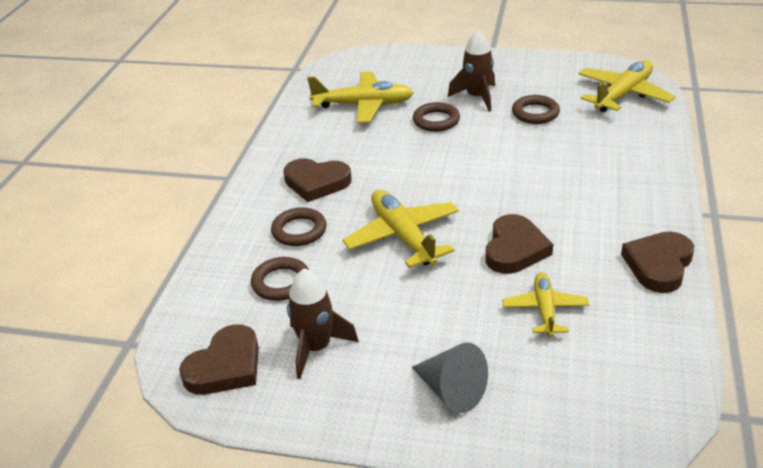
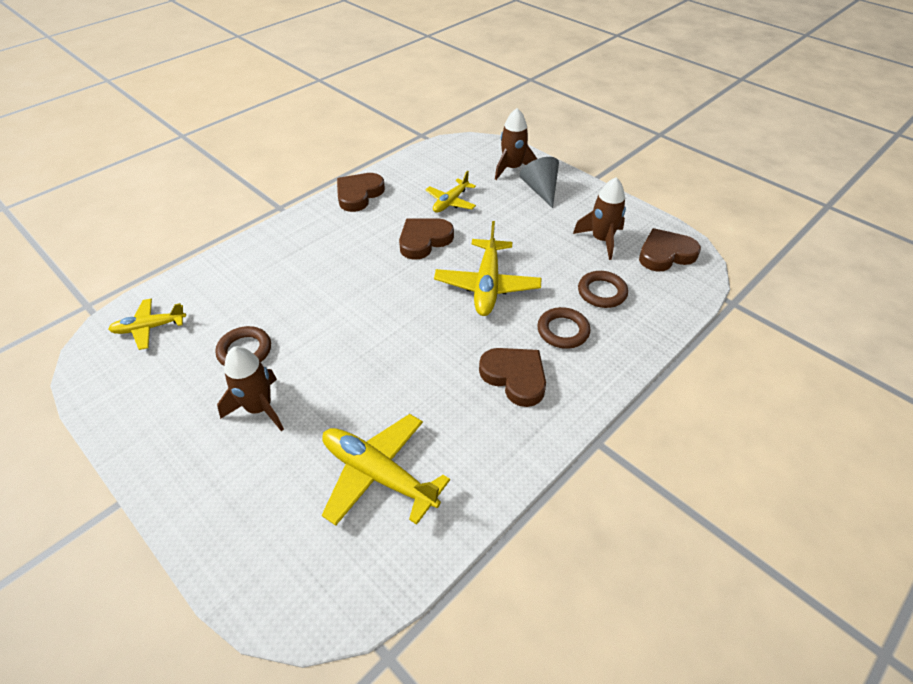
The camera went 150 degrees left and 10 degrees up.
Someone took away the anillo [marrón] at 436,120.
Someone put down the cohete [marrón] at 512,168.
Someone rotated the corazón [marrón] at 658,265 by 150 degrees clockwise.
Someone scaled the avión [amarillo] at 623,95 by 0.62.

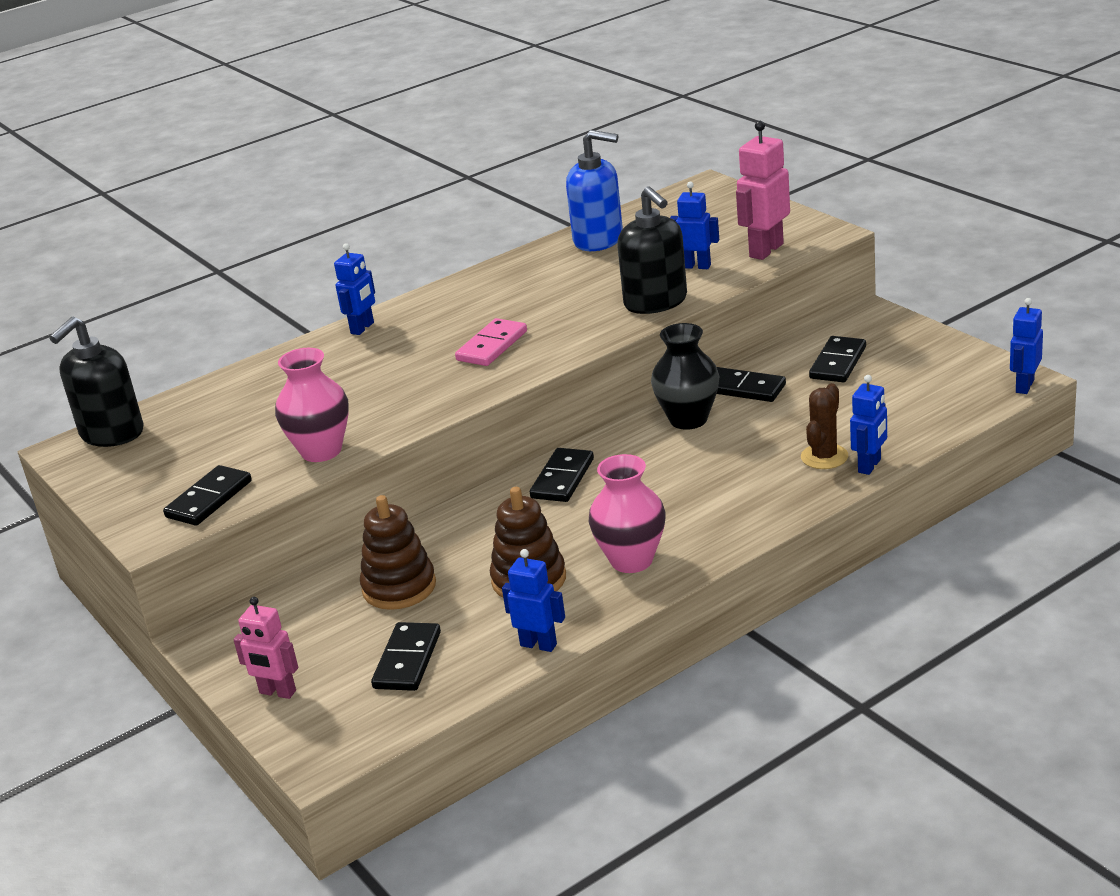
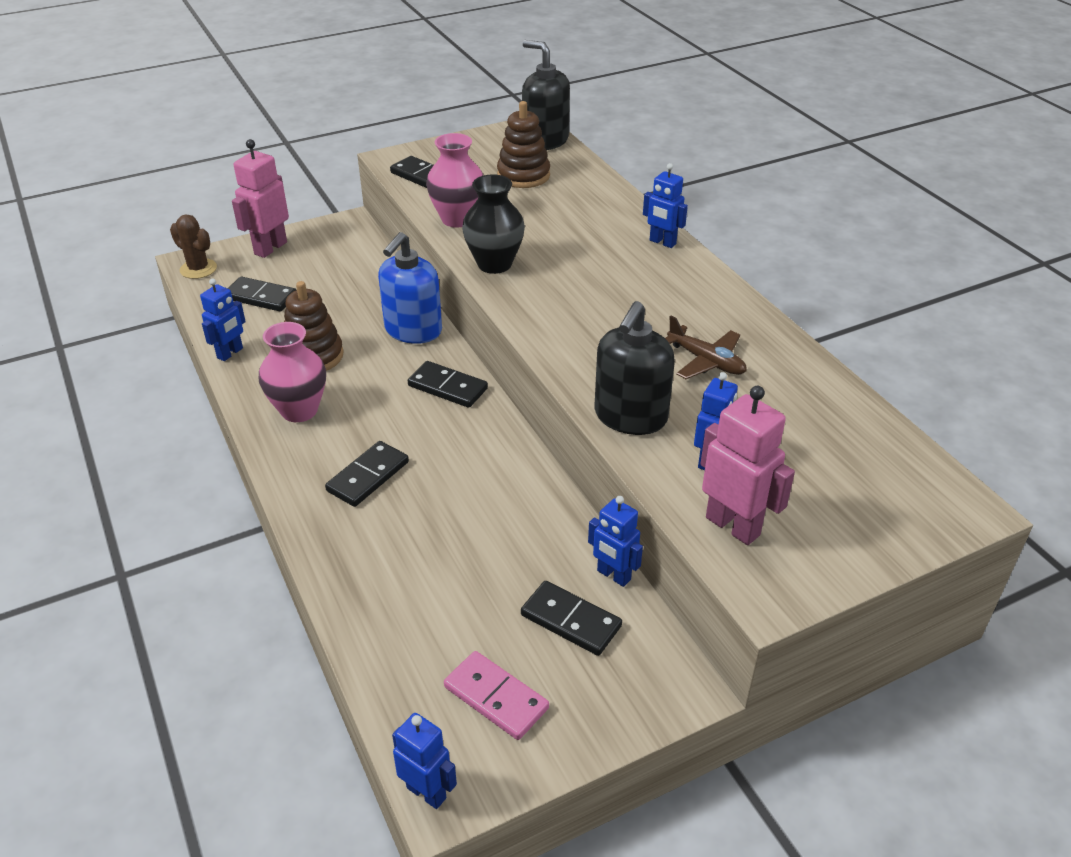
The camera went 95 degrees right and 10 degrees up.
Someone put down the avión [marrón] at 706,361.
Someone carried the juguete apilable [marrón] from 399,587 to 523,175.
Someone carried the ficha de dominó [rosa] from 492,346 to 496,698.
Someone carried the dispensador de jabón [azul] from 599,240 to 413,330.
Someone carried the florero [negro] from 688,419 to 494,264.
Someone carried the ficha de dominó [negro] from 744,388 to 368,476.
Someone carried the cactus [marrón] from 824,457 to 198,269.
Someone carried the robot [azul] from 870,466 to 613,575.
Someone rotated the dispensador de jabón [negro] at 656,302 by 45 degrees counterclockwise.
Someone scaled the robot [rosa] at 277,692 by 1.51.

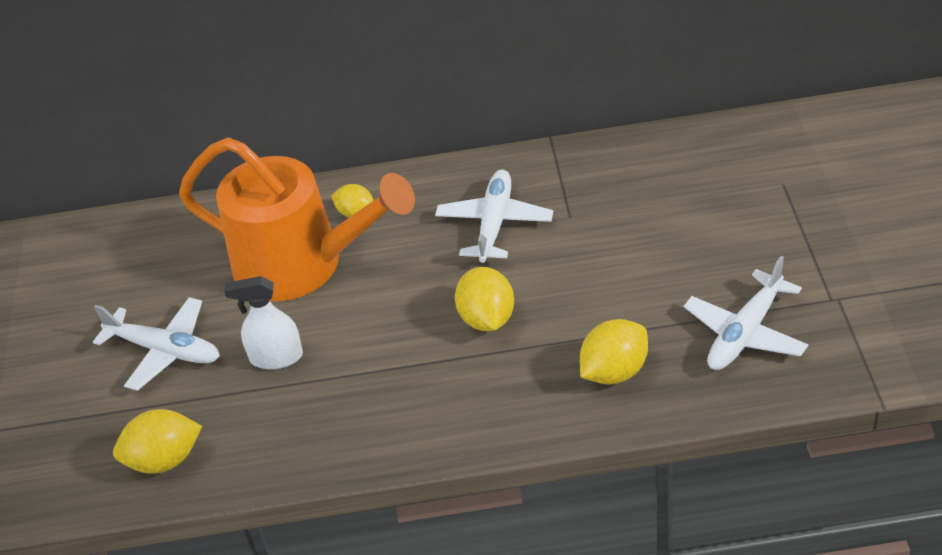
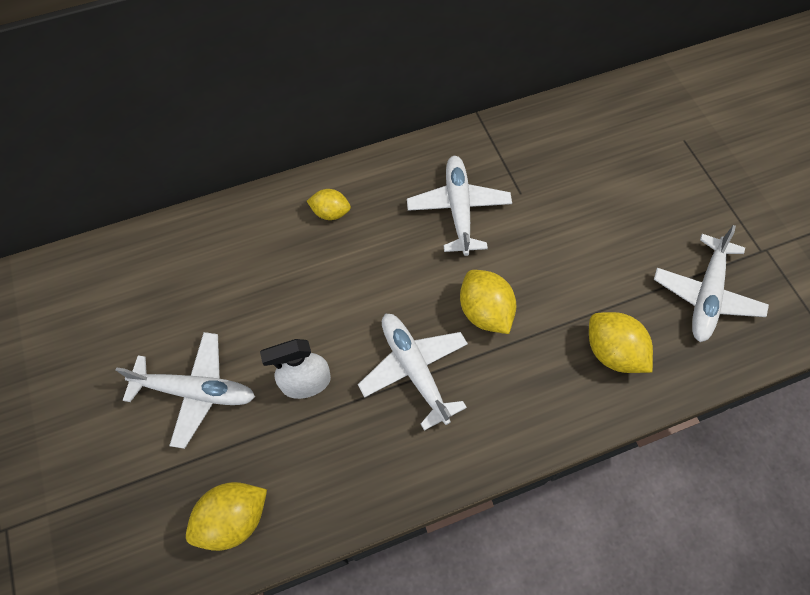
The camera went 20 degrees left and 20 degrees up.
Someone took away the regadera [naranja] at 301,264.
Someone put down the avión [blanco] at 414,370.
Someone rotated the limón [amarillo] at 614,372 by 75 degrees counterclockwise.

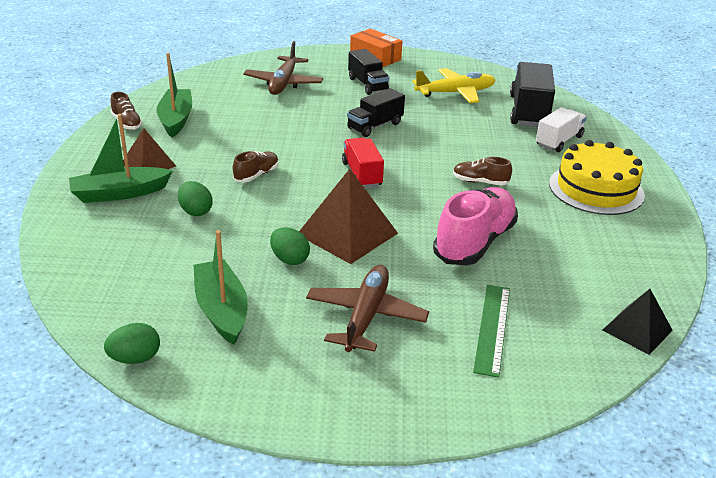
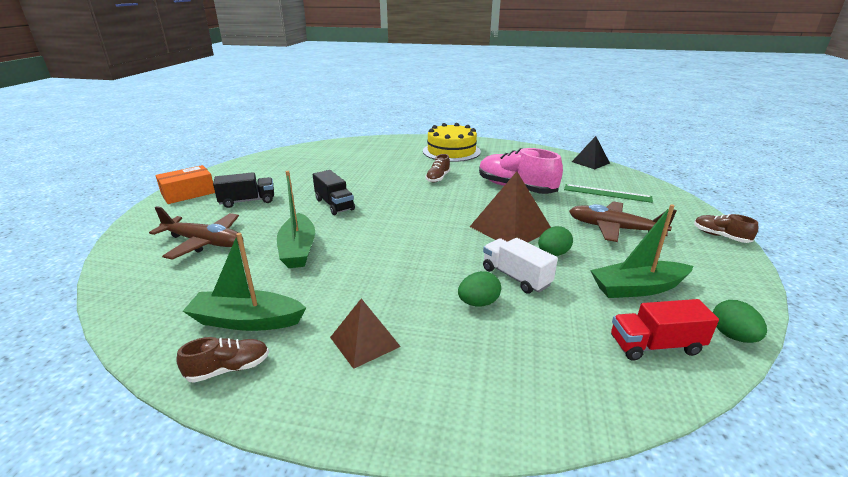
The camera went 80 degrees left and 5 degrees down.
Someone took away the avión [amarillo] at 455,93.
Someone took away the camión [negro] at 529,112.
Someone carried the barco [verde] from 119,193 to 298,249.
Someone carried the zapato [marrón] from 256,175 to 720,236.
Someone carried the camión [rojo] from 362,174 to 655,345.
Someone carried the camión [blanco] from 559,141 to 516,277.

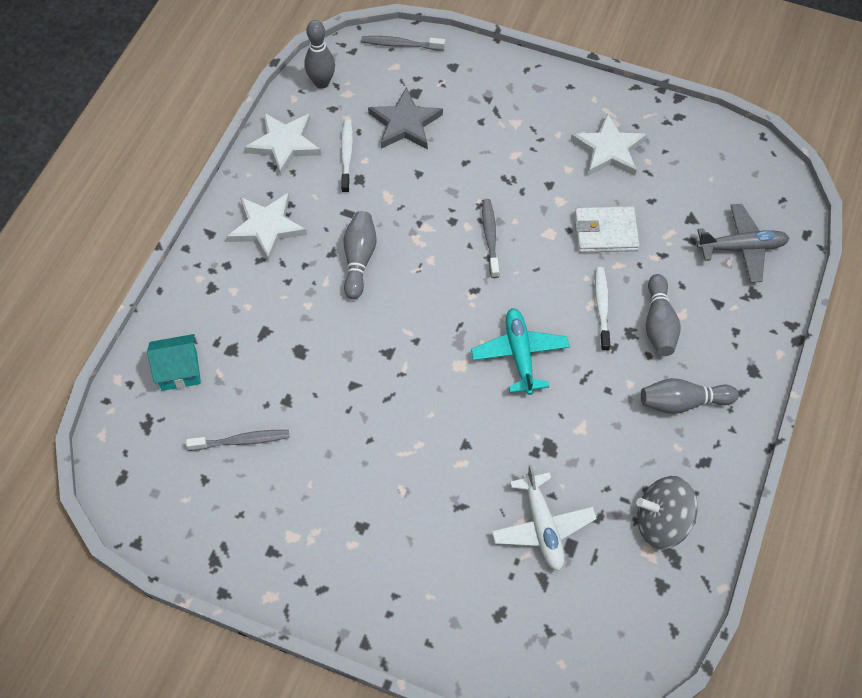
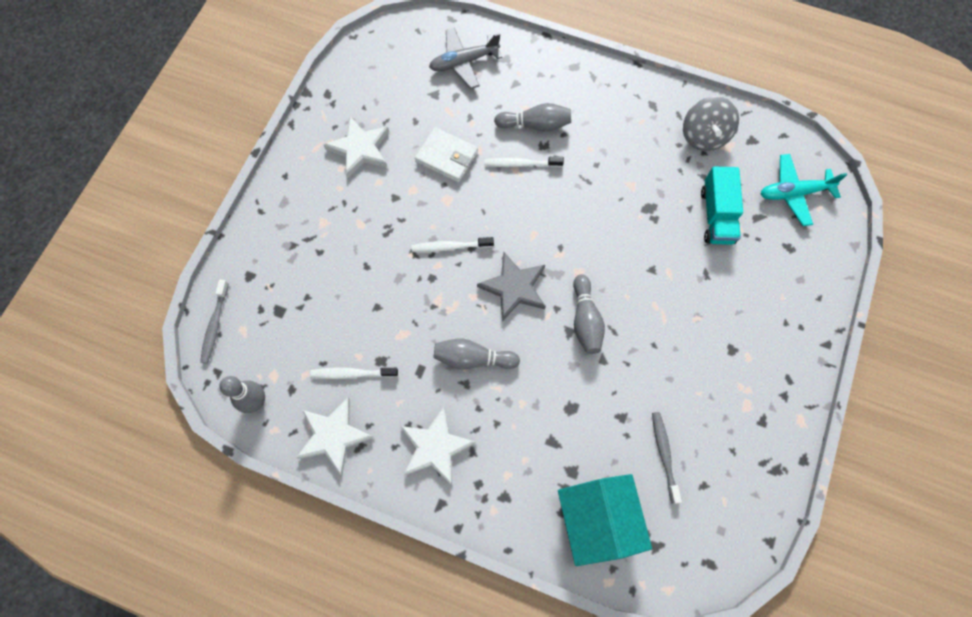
The camera went 90 degrees left and 10 degrees up.
Someone carried the estrella [gris] from 405,123 to 514,287.
Someone carried the avión [turquesa] from 519,354 to 794,193.
Someone carried the bolo [gris] from 683,402 to 585,320.
Someone swapped the avión [blanco] at 542,527 for the camión [turquesa] at 716,215.
Someone repainted the cepillo de dientes [gris] at 490,237, which became the cepillo de dientes [blanco] at 450,246.
Someone rotated the cartera [blanco] at 605,232 by 60 degrees counterclockwise.
Someone rotated the avión [gris] at 742,248 by 105 degrees counterclockwise.
Someone scaled the casa [turquesa] at 179,371 by 1.66.

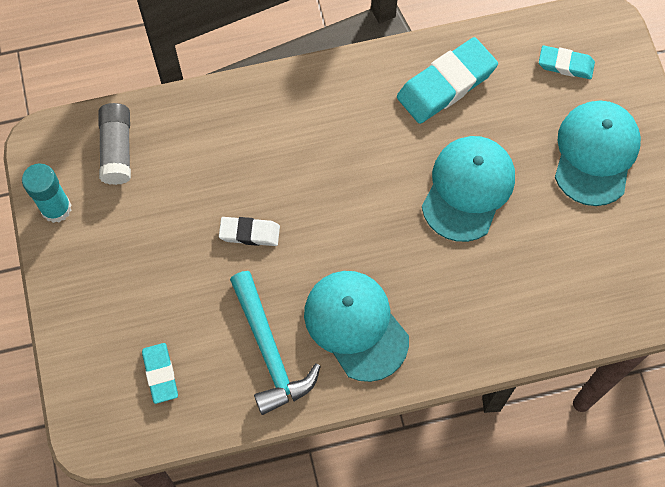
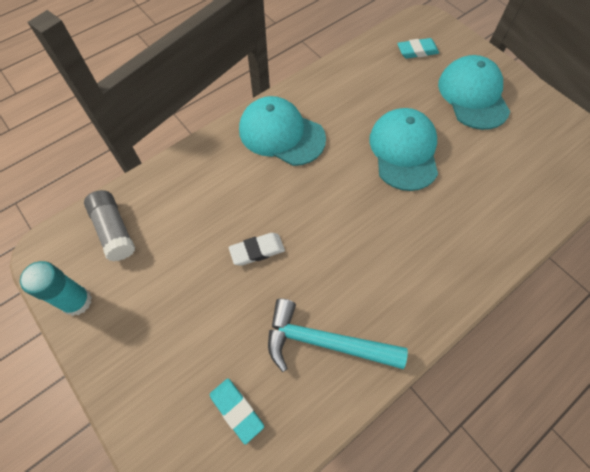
The camera went 25 degrees left and 5 degrees down.
Someone took away the goma de borrar [turquesa] at 446,84.
Someone carried the gorra [turquesa] from 356,325 to 281,134.
Someone rotated the martillo [turquesa] at 269,351 by 150 degrees clockwise.

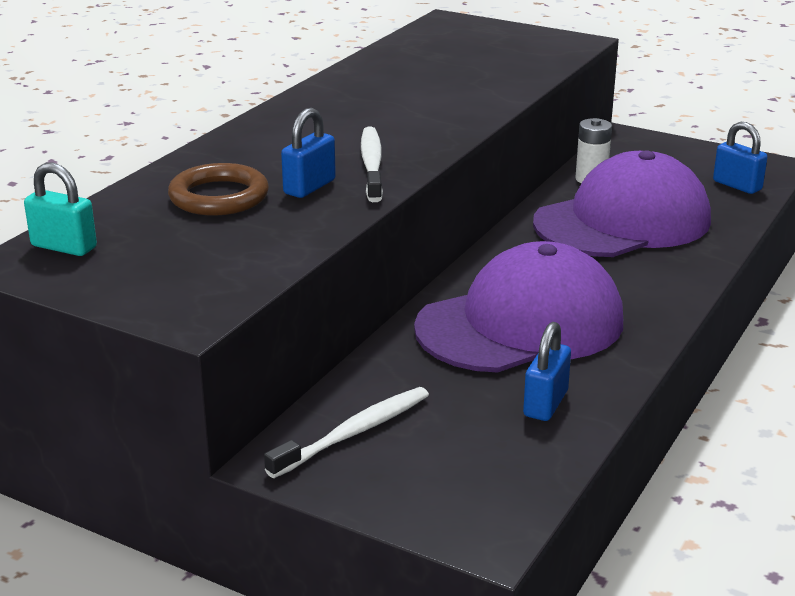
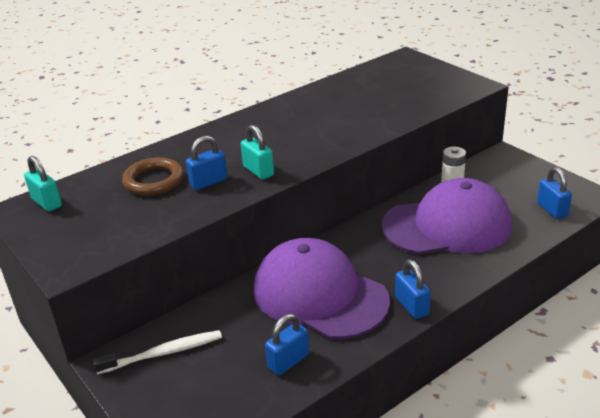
The camera went 25 degrees right and 5 degrees up.
Someone put down the candado [azul] at 411,306.
Someone swapped the cepillo de dientes [blanco] at 372,165 for the candado [turquesa] at 258,171.
Someone rotated the gorra [morado] at 520,324 by 135 degrees counterclockwise.

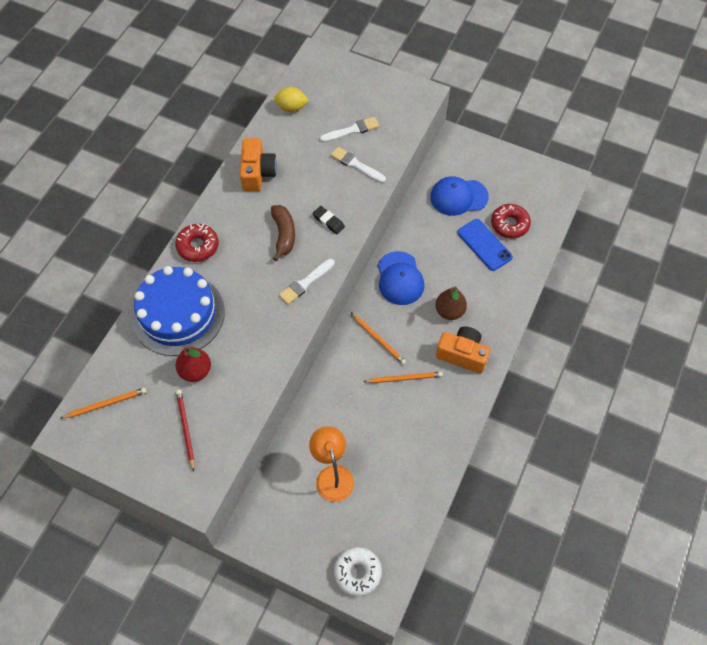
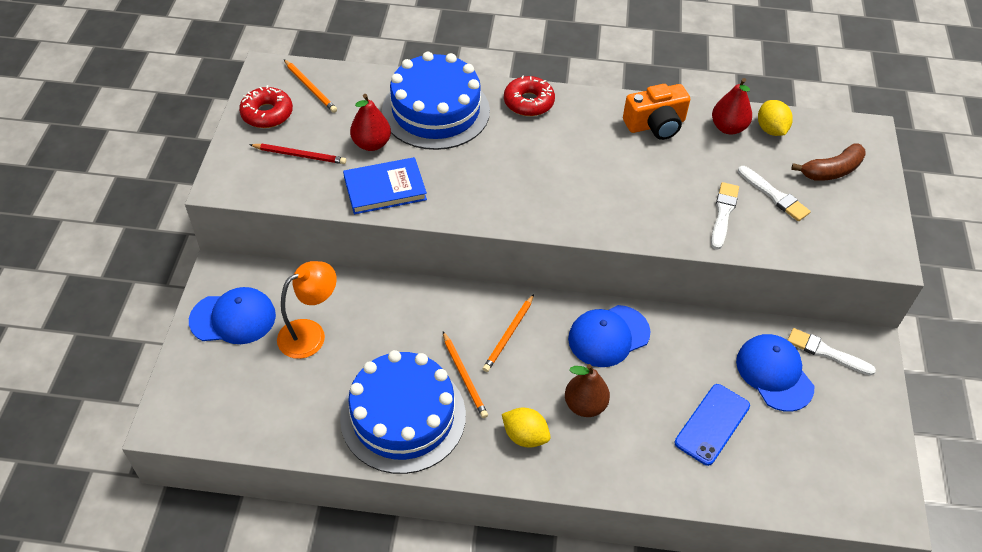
The camera went 70 degrees right and 10 degrees down.
Someone took away the goma de borrar [negro] at 328,221.
Someone took away the rosquilla [blanco] at 357,572.
Someone put down the gorra [azul] at 233,318.
Someone put down the tarta [azul] at 403,416.
Someone put down the libro [azul] at 385,188.
Someone put down the pera [rojo] at 728,128.
Someone carried the plátano [marrón] from 284,234 to 831,170.
Someone carried the pincel [blanco] from 305,283 to 826,352.
Someone carried the rosquilla [rojo] from 509,224 to 267,114.
Someone swapped the cámara [naranja] at 462,354 for the limón [amarillo] at 525,436.
Someone rotated the lápiz [rojo] at 185,429 by 45 degrees clockwise.

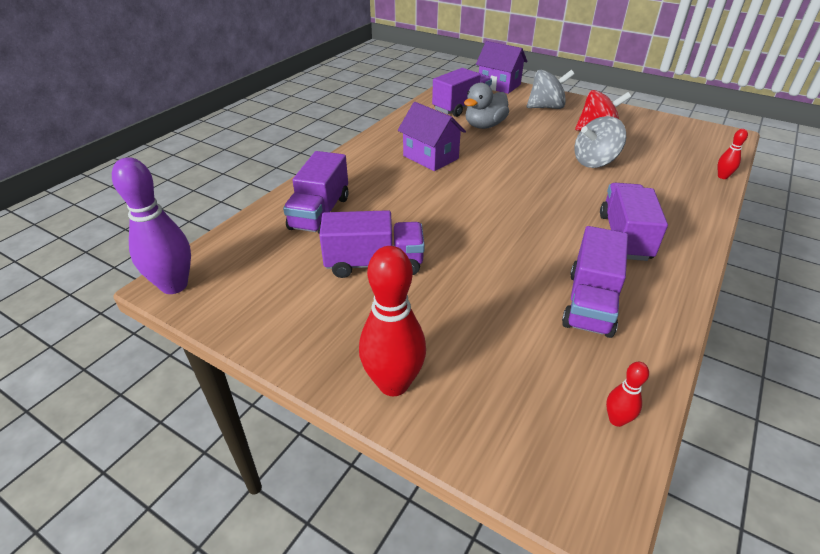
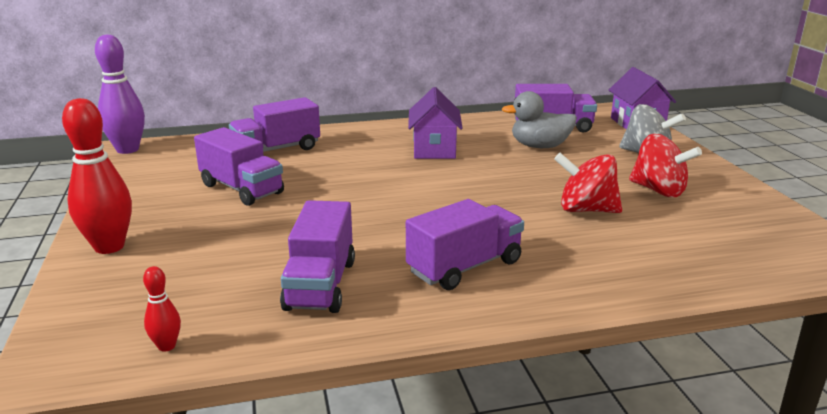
The camera went 45 degrees right and 15 degrees down.
Someone took away the bolo [rojo] at 722,176.
Someone repainted the peonza [gris] at 594,162, which became the peonza [rojo] at 586,210.
Someone rotated the camión [morado] at 590,303 by 60 degrees counterclockwise.

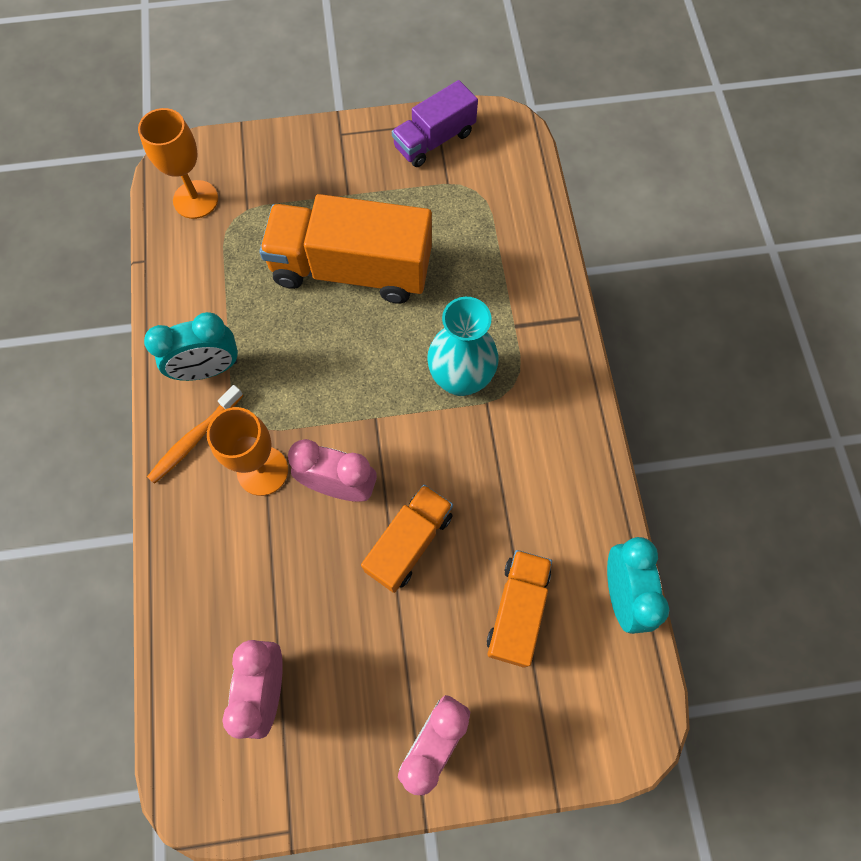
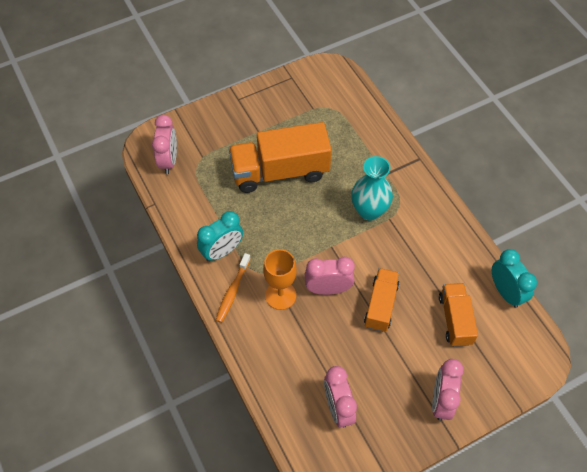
The camera went 20 degrees left and 10 degrees down.
Someone took away the camión [morado] at 434,140.
Someone swapped the copa [naranja] at 195,199 for the despertador [rosa] at 169,160.

